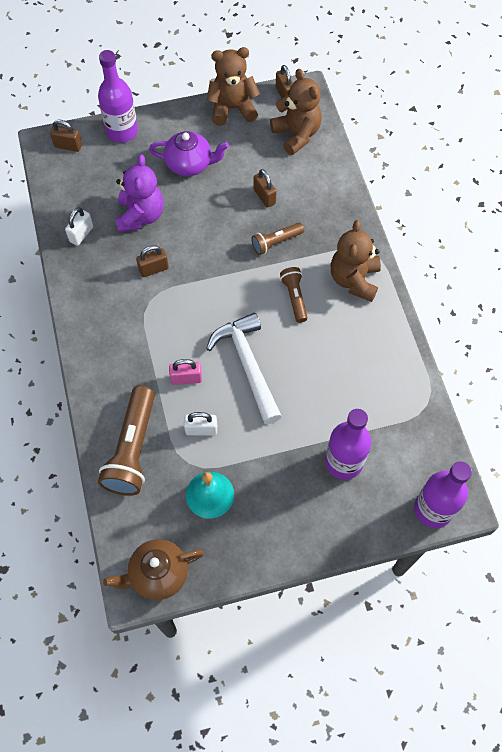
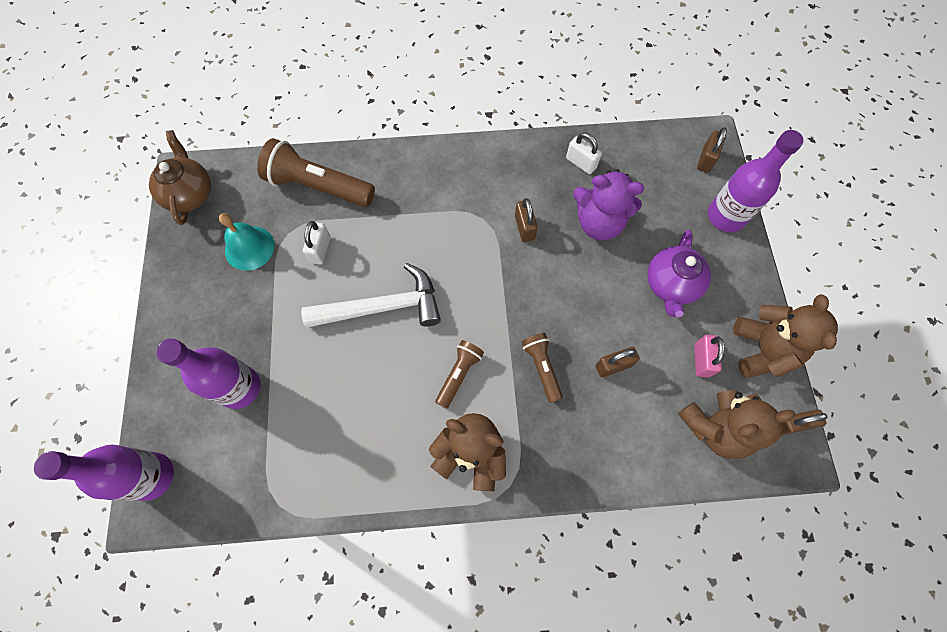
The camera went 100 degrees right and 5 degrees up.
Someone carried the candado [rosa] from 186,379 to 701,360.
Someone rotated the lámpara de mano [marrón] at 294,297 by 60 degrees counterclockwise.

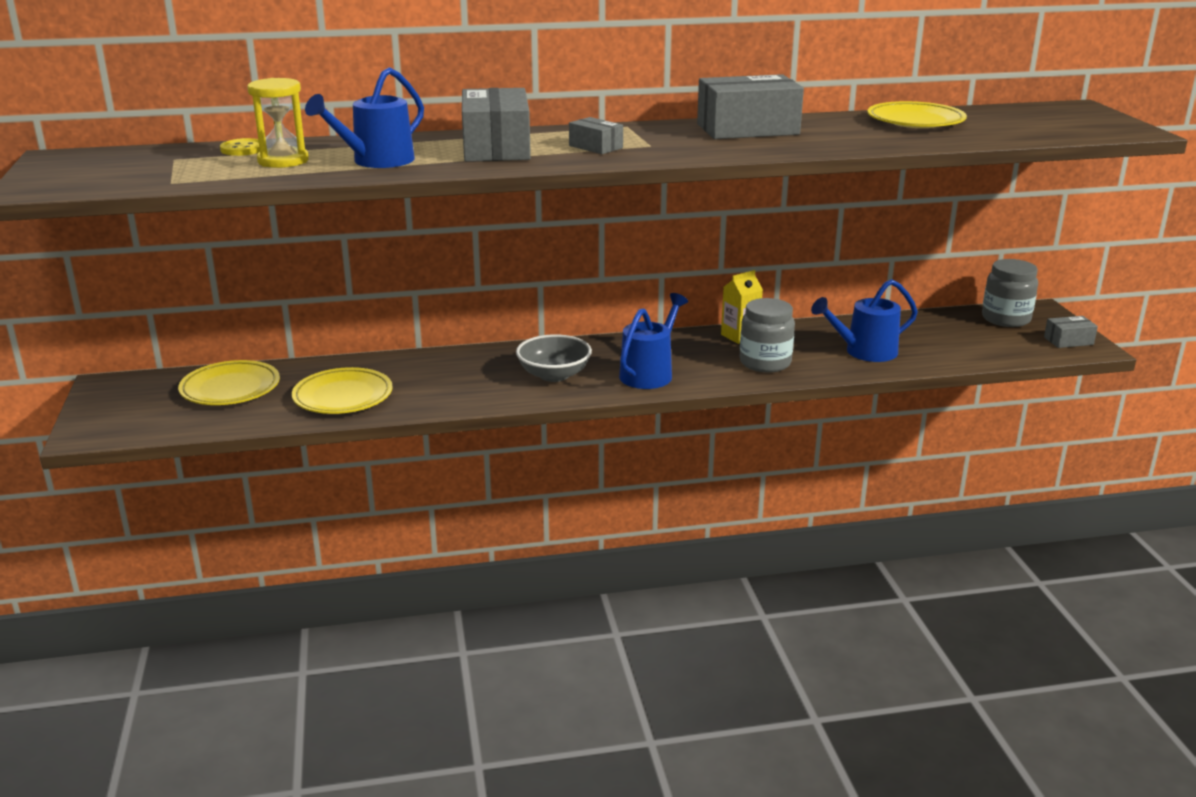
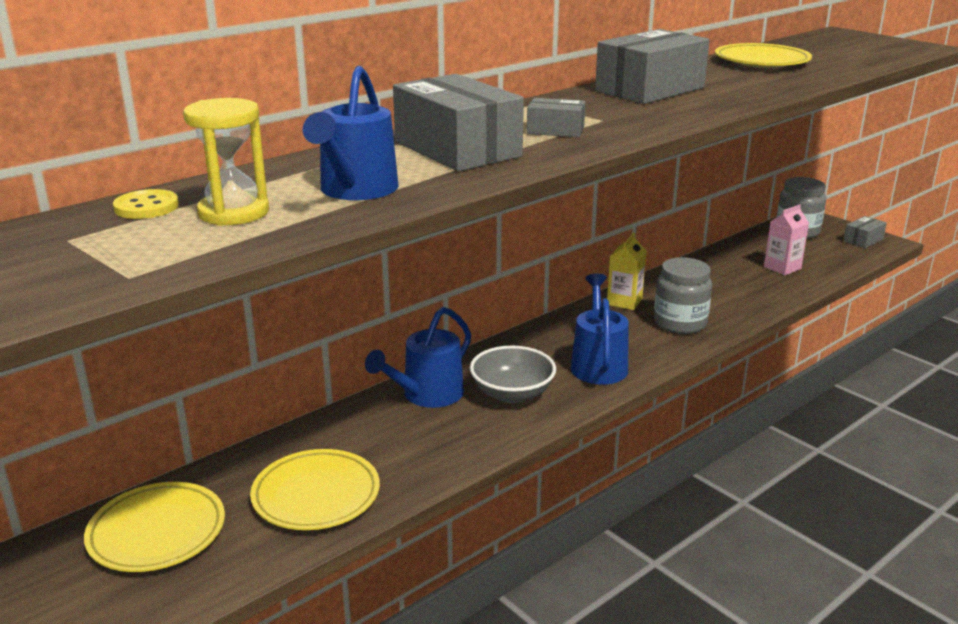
The camera went 30 degrees left and 0 degrees up.
Someone put down the cartón de leche [rosa] at 782,268.
Someone carried the regadera [azul] from 864,352 to 427,395.

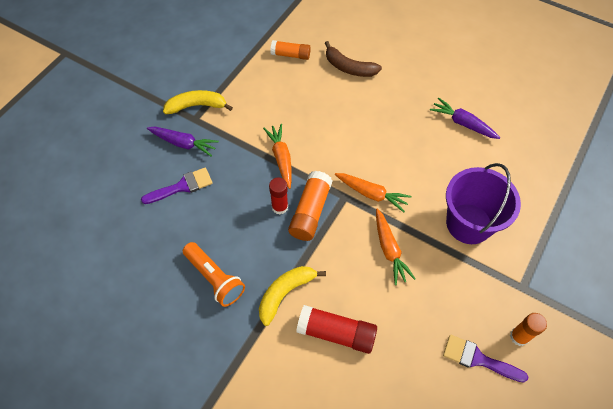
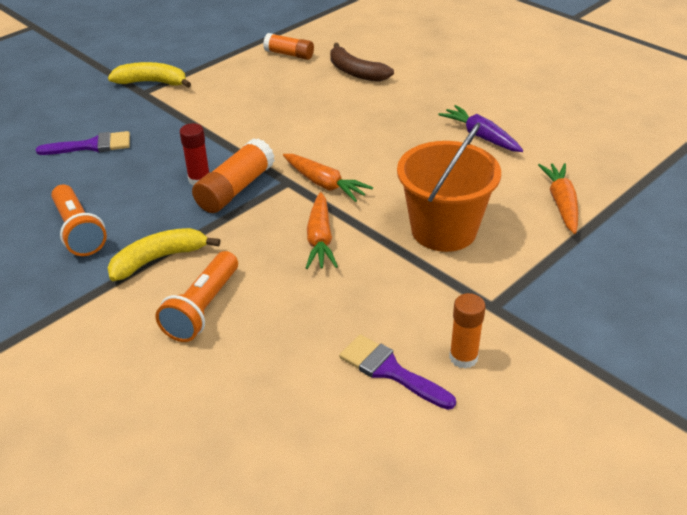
The camera went 15 degrees right and 20 degrees down.
Someone took away the zanahoria [morado] at 183,143.
Someone carried the zanahoria [naranja] from 281,158 to 561,203.
Someone swapped the barra de pegamento [rojo] at 336,333 for the lámpara de mano [naranja] at 203,308.
Someone repainted the balde [morado] at 468,223, which became the balde [naranja] at 444,230.

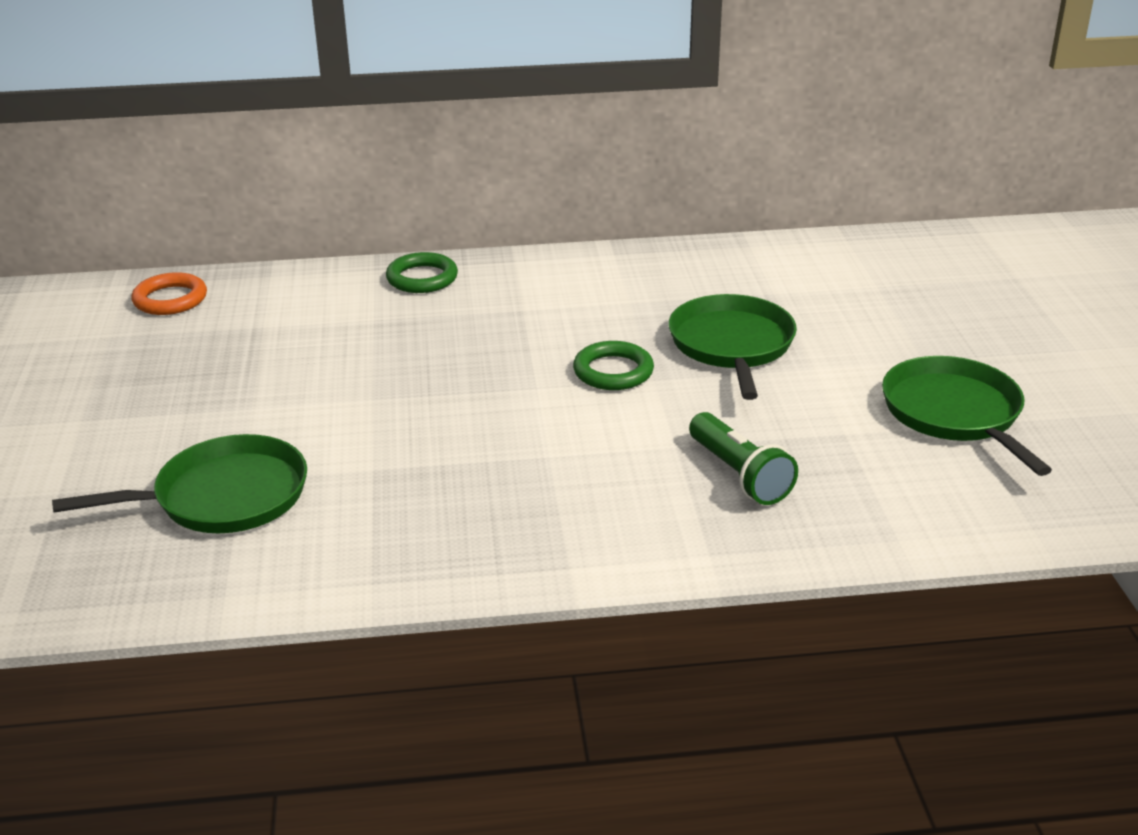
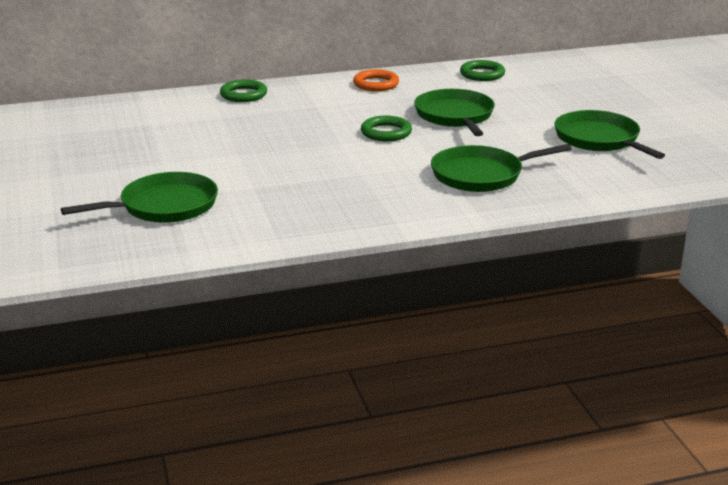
The camera went 10 degrees left and 5 degrees down.
Someone put down the anillo [verde] at 482,74.
Someone carried the anillo [naranja] from 170,299 to 376,84.
Someone swapped the lámpara de mano [verde] at 739,475 for the sartén [verde] at 481,175.

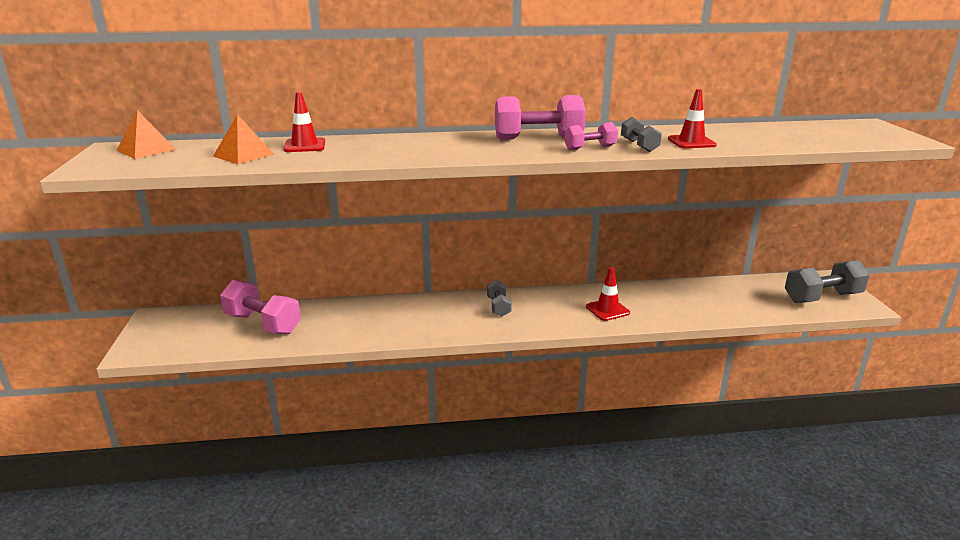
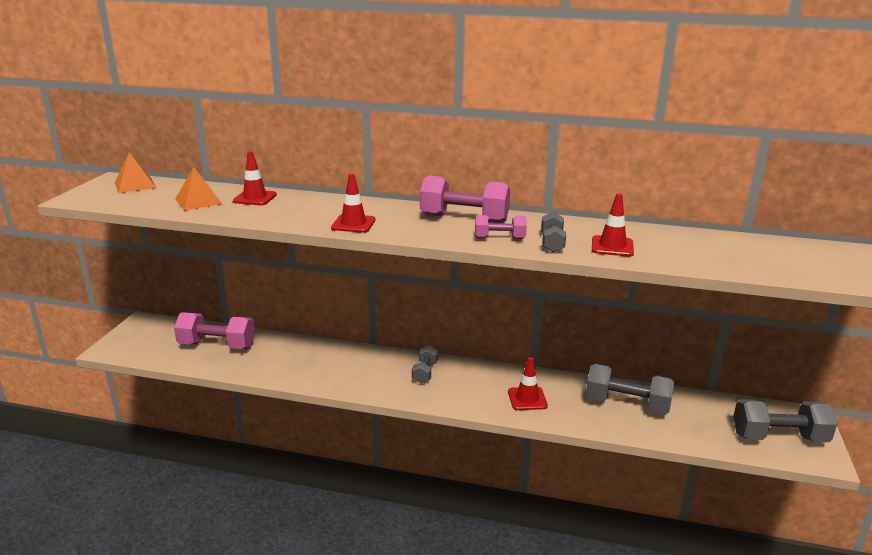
The camera went 20 degrees right and 0 degrees up.
Someone put down the cono de tráfico [rojo] at 353,224.
Someone put down the mancuerna [gris] at 626,404.
Someone rotated the mancuerna [rosa] at 263,324 by 45 degrees counterclockwise.

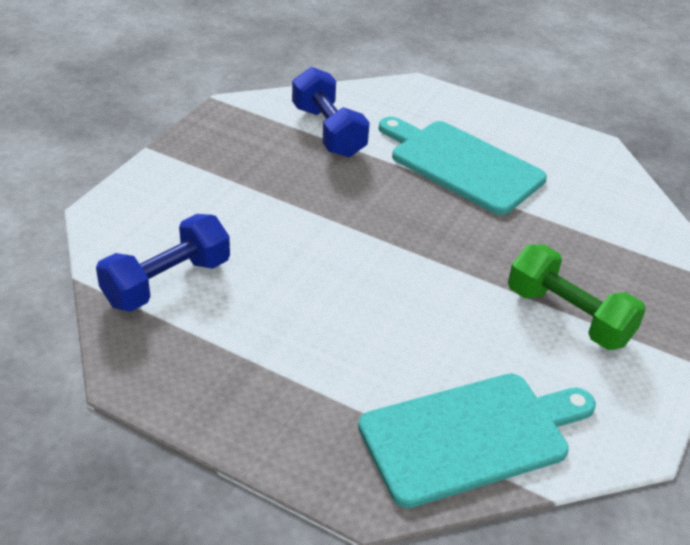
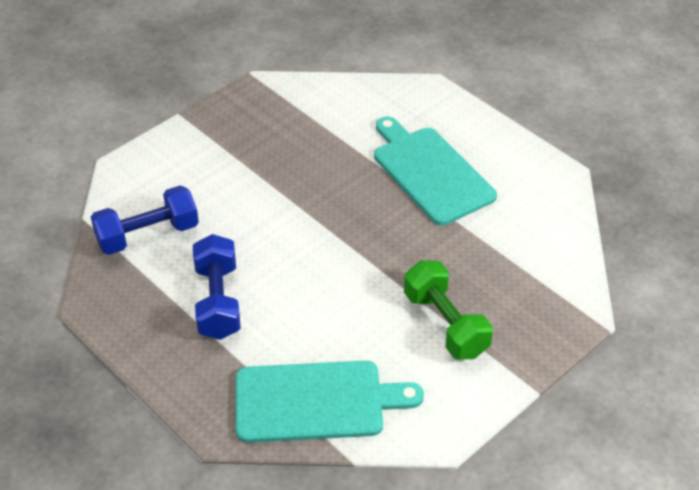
The camera went 20 degrees right and 5 degrees up.
Someone carried the mancuerna [azul] from 328,131 to 218,301.

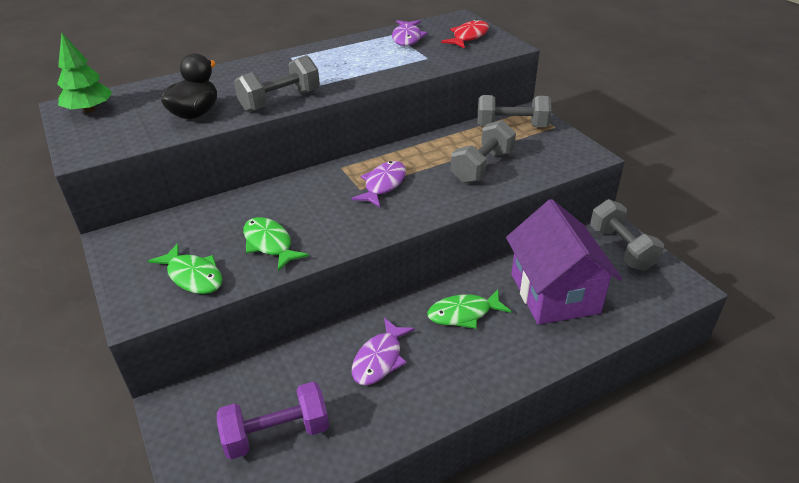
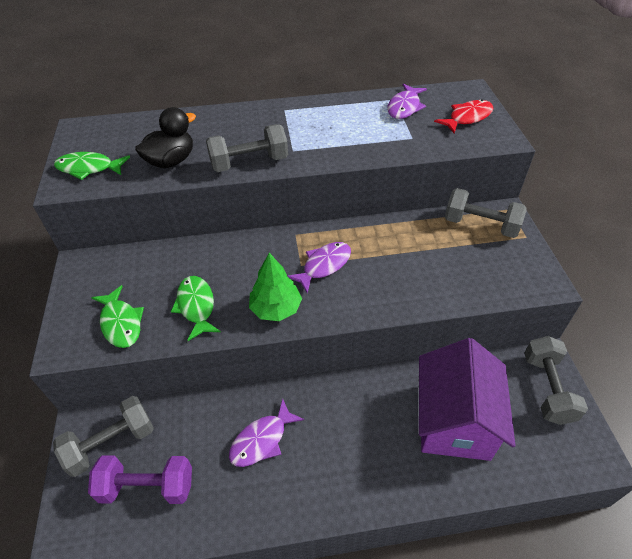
The camera went 20 degrees right and 10 degrees up.
Someone carried the árbol [verde] from 89,110 to 276,308.
Someone carried the pez [verde] from 463,314 to 89,168.
Someone carried the mancuerna [gris] from 482,167 to 111,443.

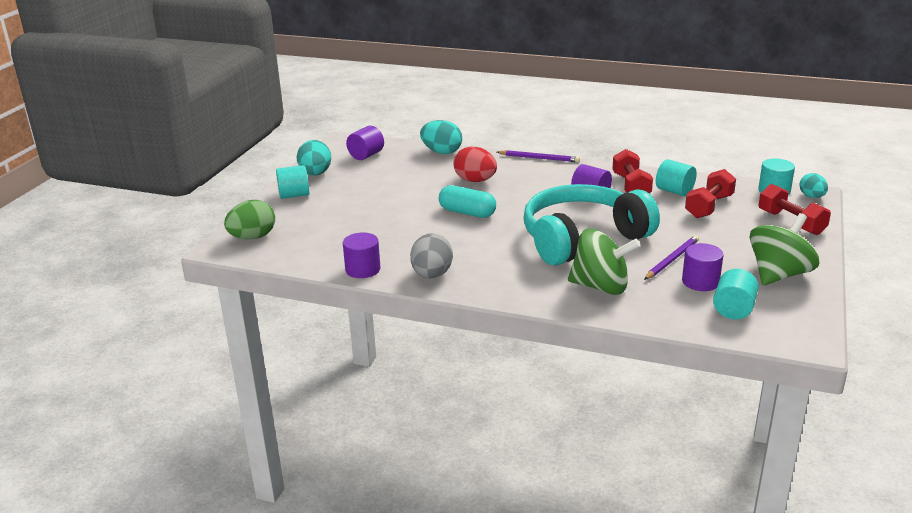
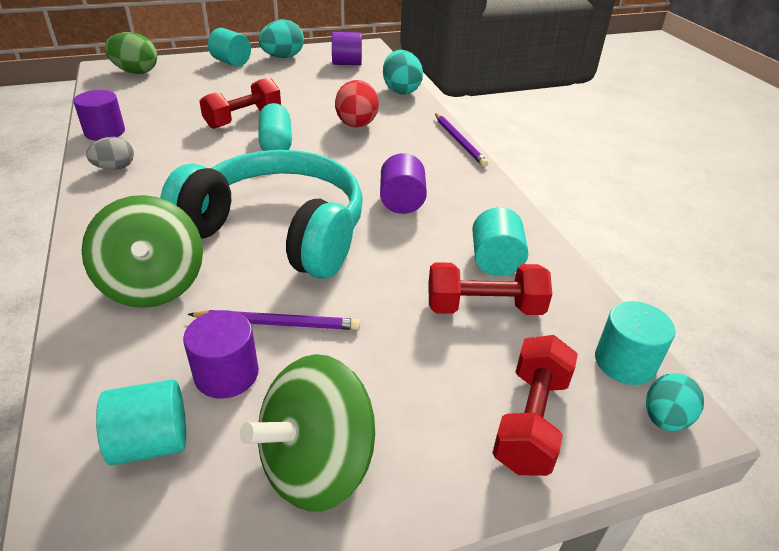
The camera went 50 degrees right and 10 degrees up.
Someone carried the mancuerna [rojo] from 631,186 to 243,119.
Someone rotated the peonza [verde] at 779,274 by 135 degrees clockwise.
Someone scaled the huevo [gris] at 432,275 by 0.64.

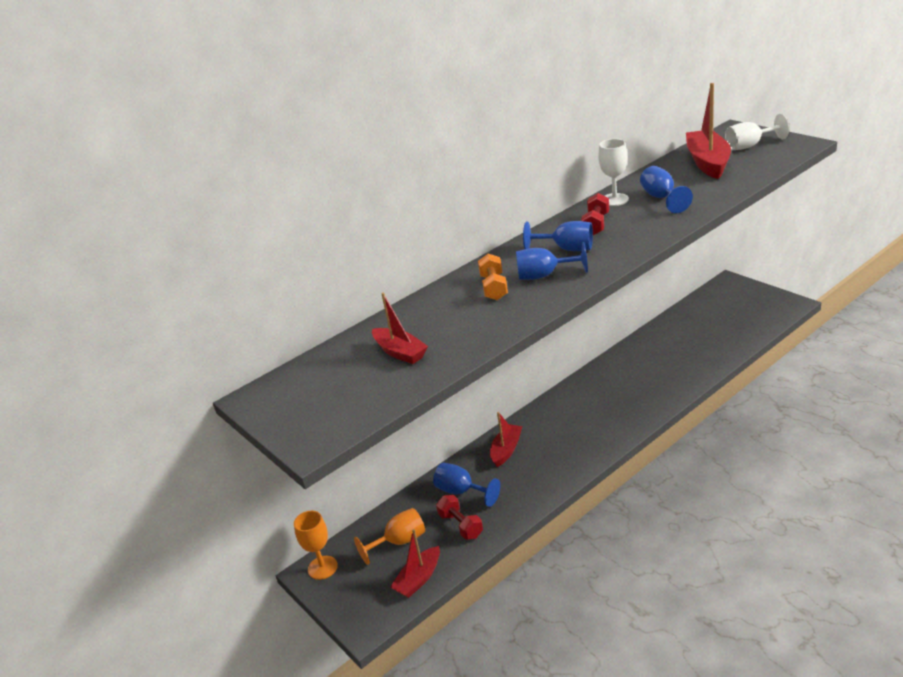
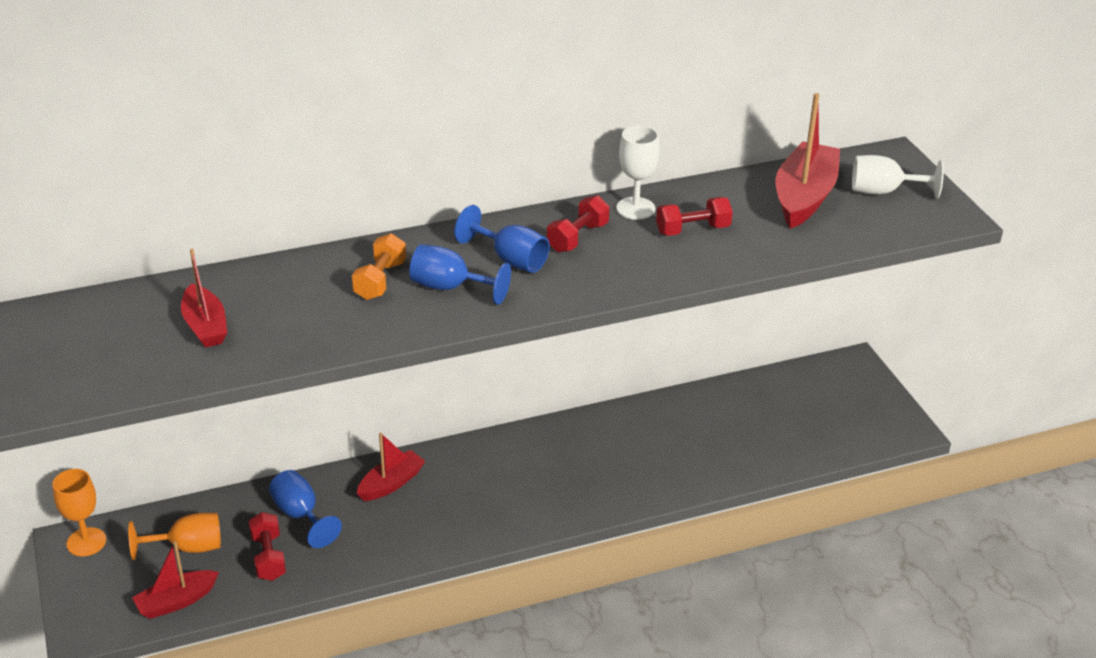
The camera went 15 degrees right and 5 degrees up.
Someone swapped the copa [azul] at 661,198 for the mancuerna [rojo] at 692,230.

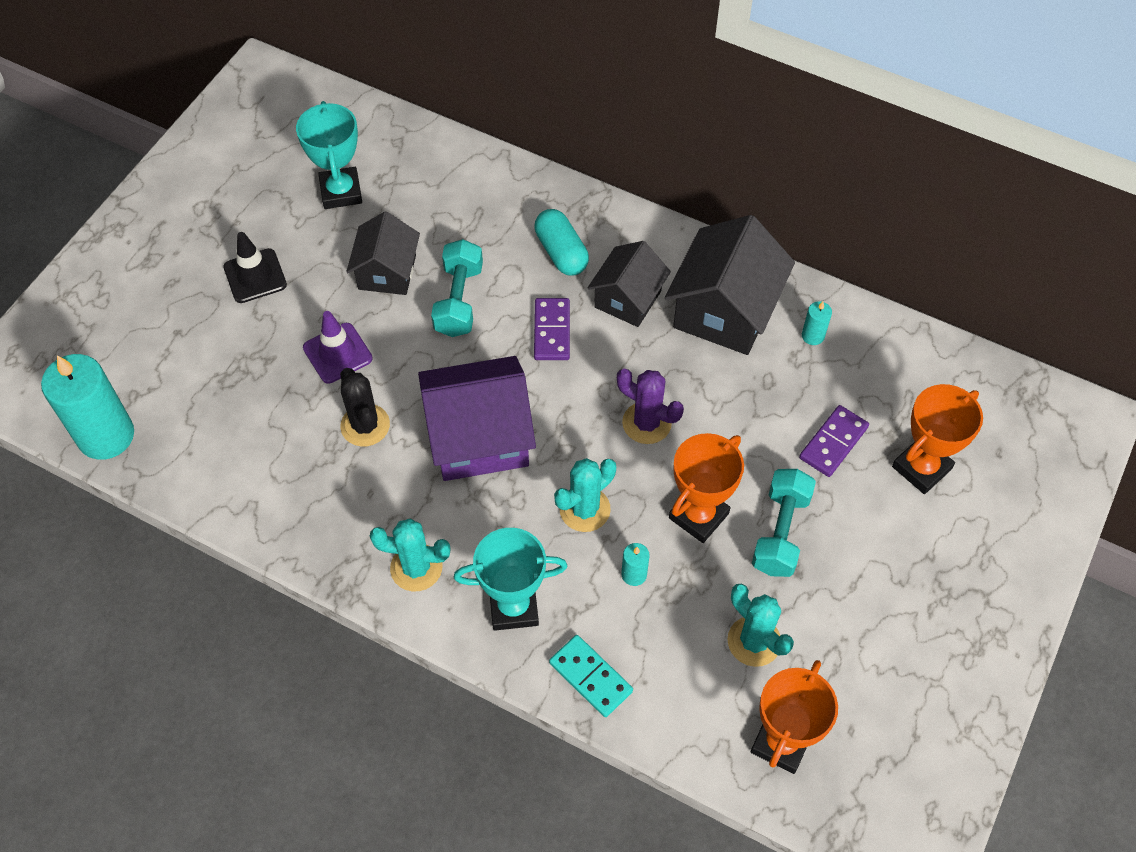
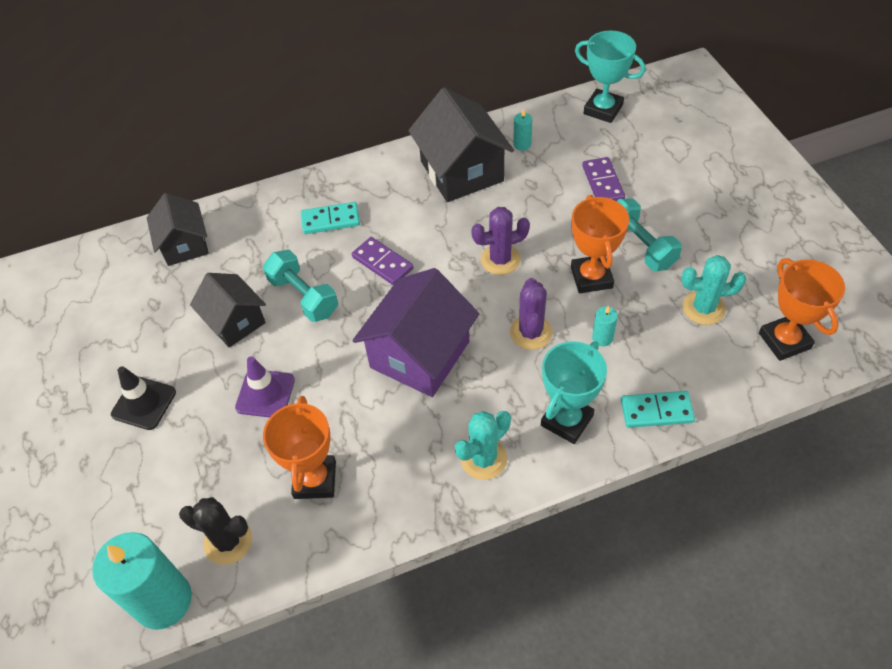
The camera went 45 degrees left and 5 degrees down.
Someone carried the trofeo [turquesa] from 341,192 to 603,109.
Someone carried the cactus [negro] from 365,425 to 228,541.
Someone carried the casa [negro] from 627,299 to 184,245.
Someone carried the trofeo [naranja] from 921,468 to 315,480.
Someone swapped the cápsula [turquesa] at 561,252 for the ficha de dominó [turquesa] at 330,220.
Someone repainted the cactus [turquesa] at 584,509, which became the cactus [morado] at 531,332.

